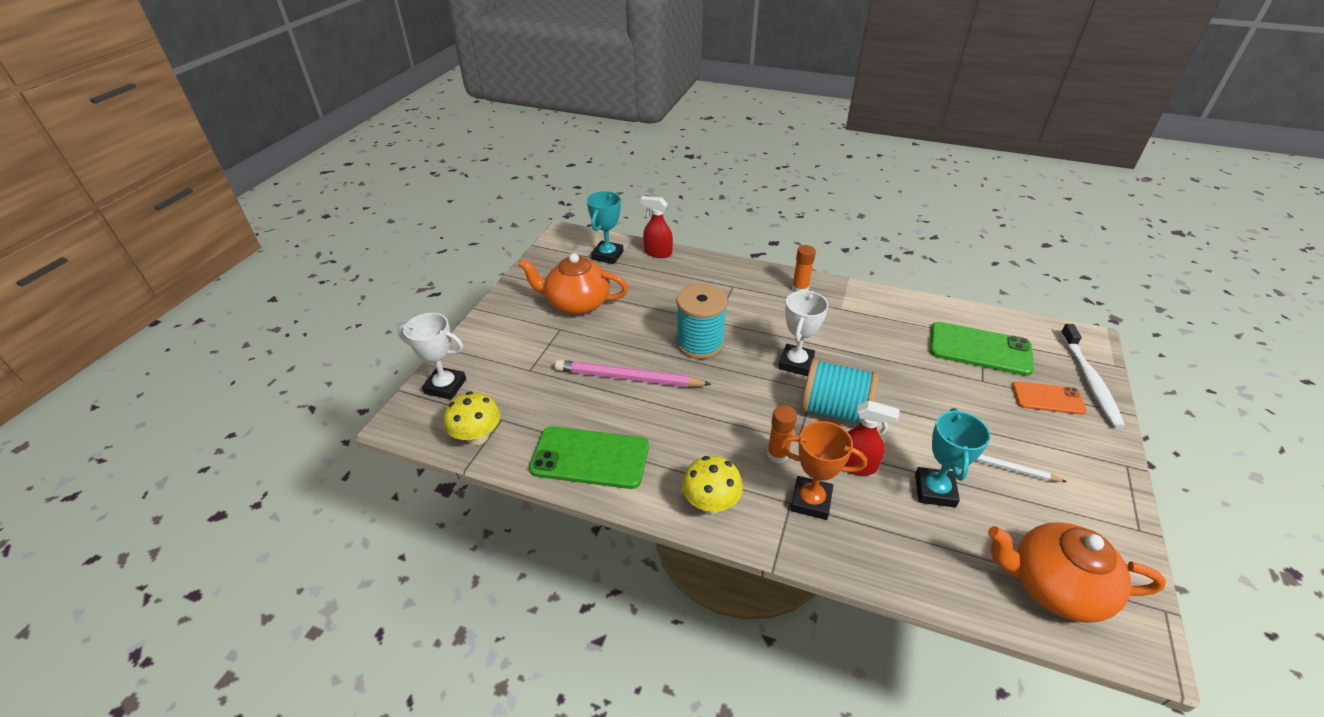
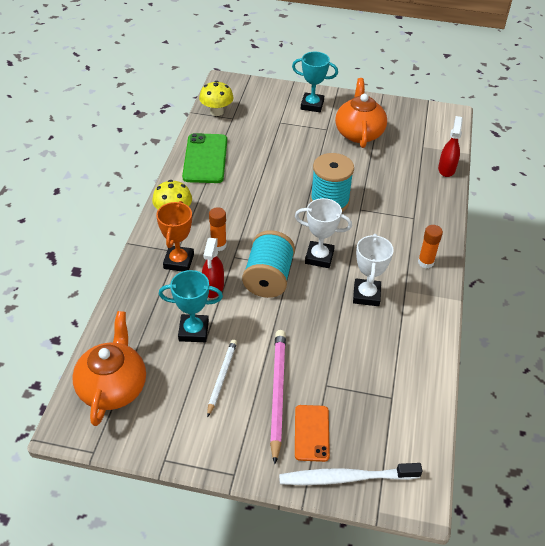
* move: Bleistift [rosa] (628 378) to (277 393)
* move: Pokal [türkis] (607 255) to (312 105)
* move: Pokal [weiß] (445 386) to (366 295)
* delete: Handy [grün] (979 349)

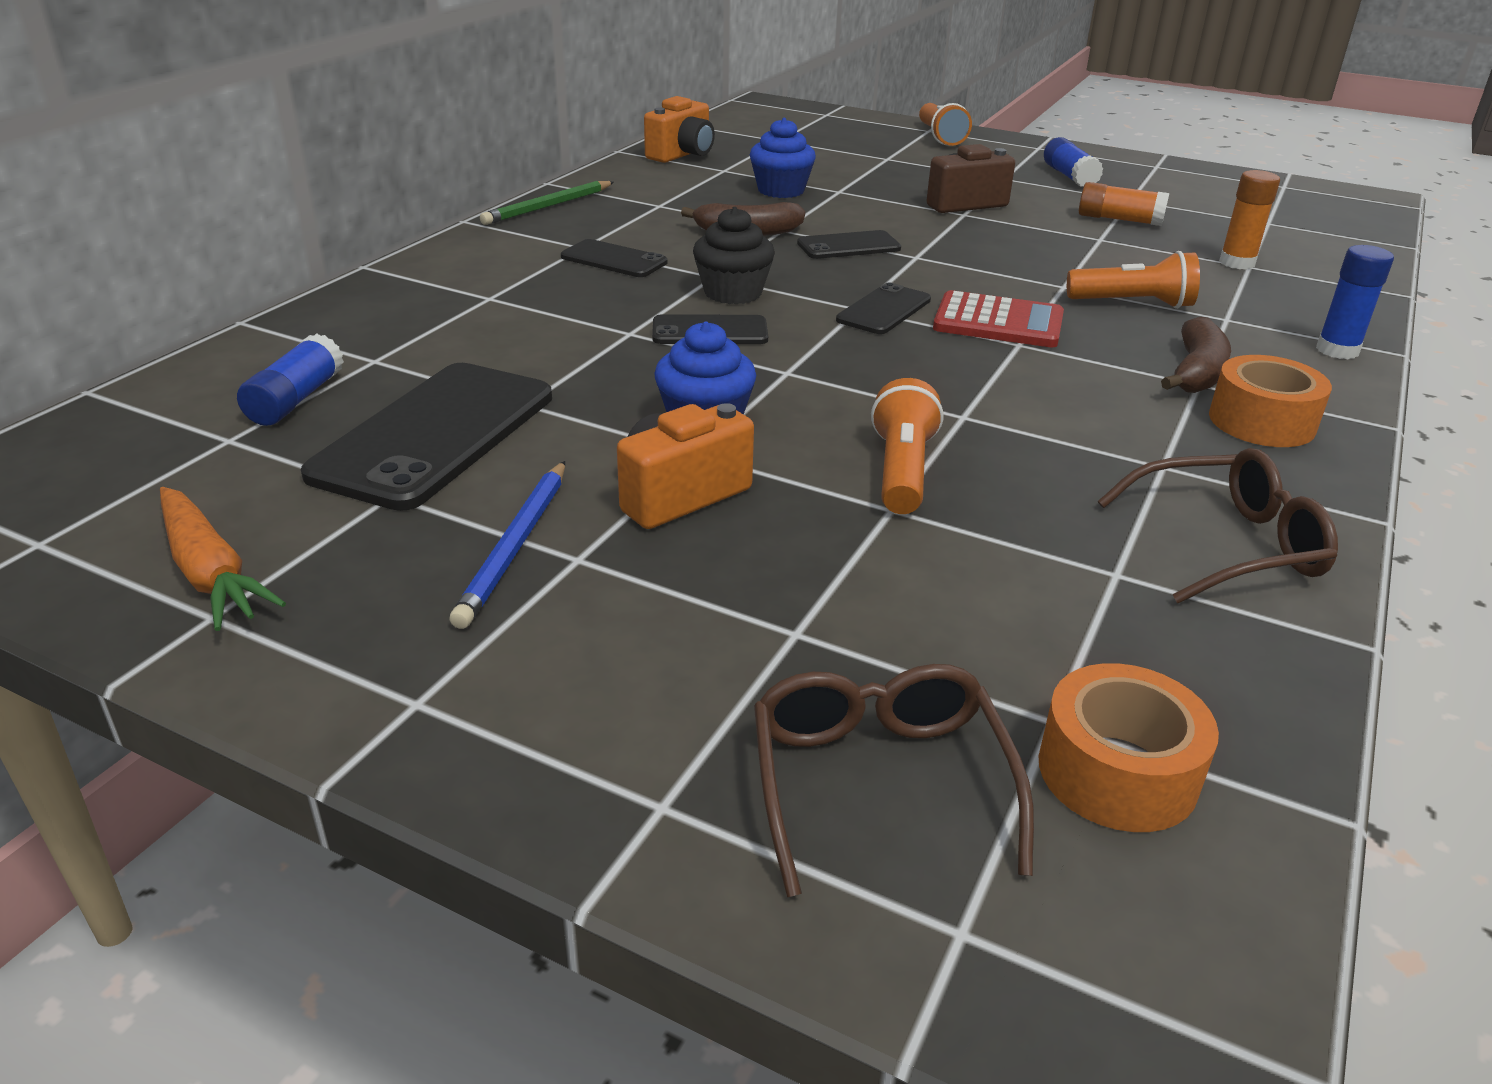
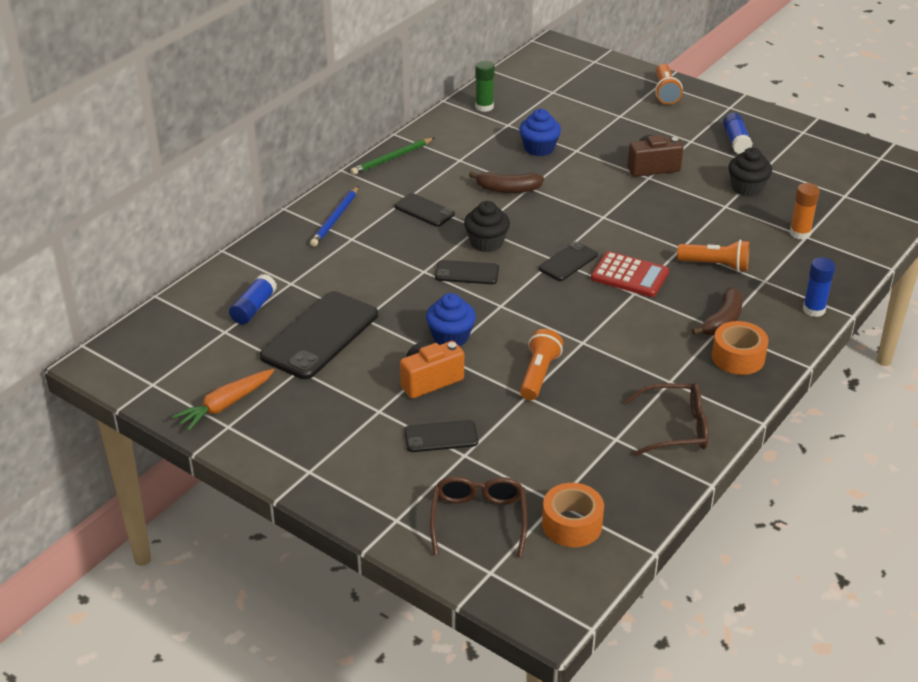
* rotate: Karotte [orange] (211 572) = (225 405) 75 degrees clockwise
* move: Bleistift [blau] (516 546) to (335 219)
* move: Handy [schwarz] (848 246) to (441 436)
* replace: Kamera [orange] (682 155) to Klebestift [grün] (484 107)
* replace: Klebestift [orange] (1119 219) to Muffin [schwarz] (747 188)

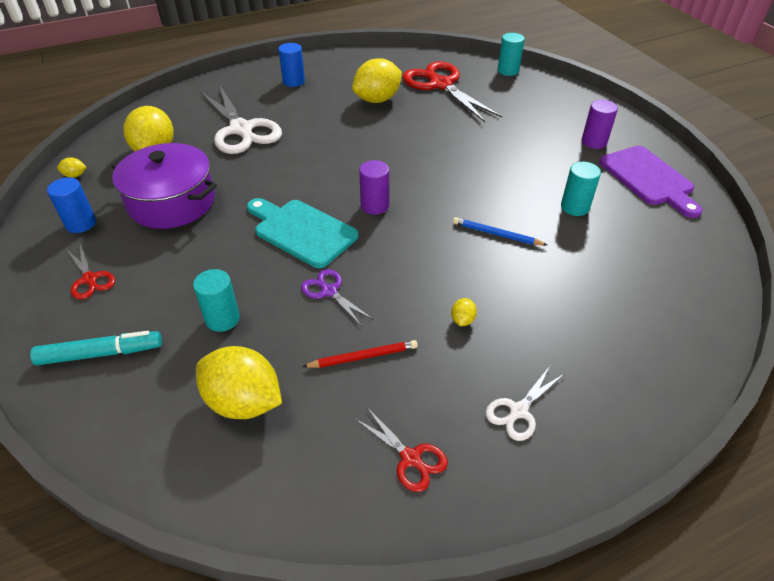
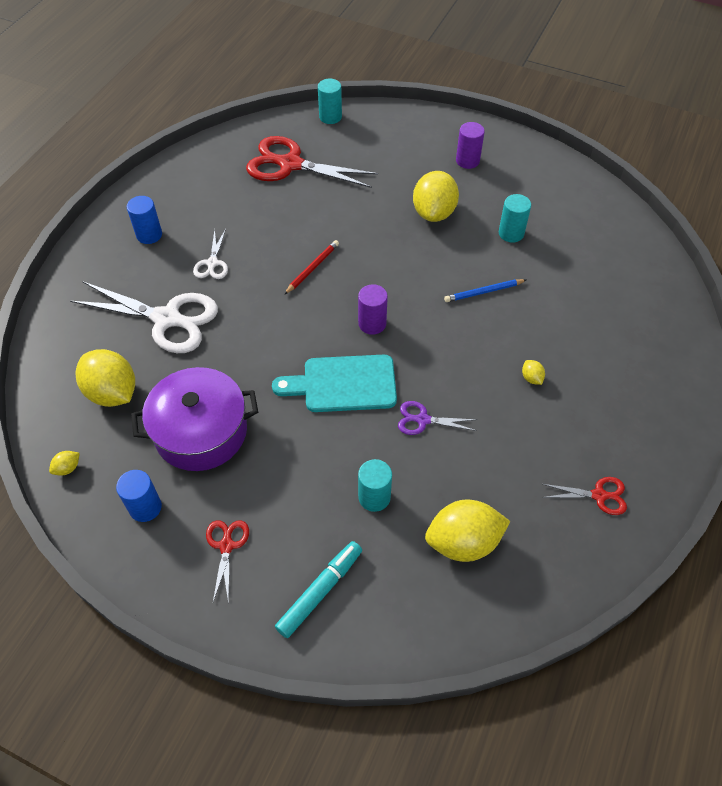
* move: Schere [weiß] (518 411) to (212 263)
* rotate: Schere [rot] (90 279) = (226 546) 105 degrees counterclockwise
* move: Bleistift [rot] (363 357) to (312 268)
* move: Zitrone [gelb] (377 100) to (434 213)
* delete: Schneidebrett [lila] (648 178)

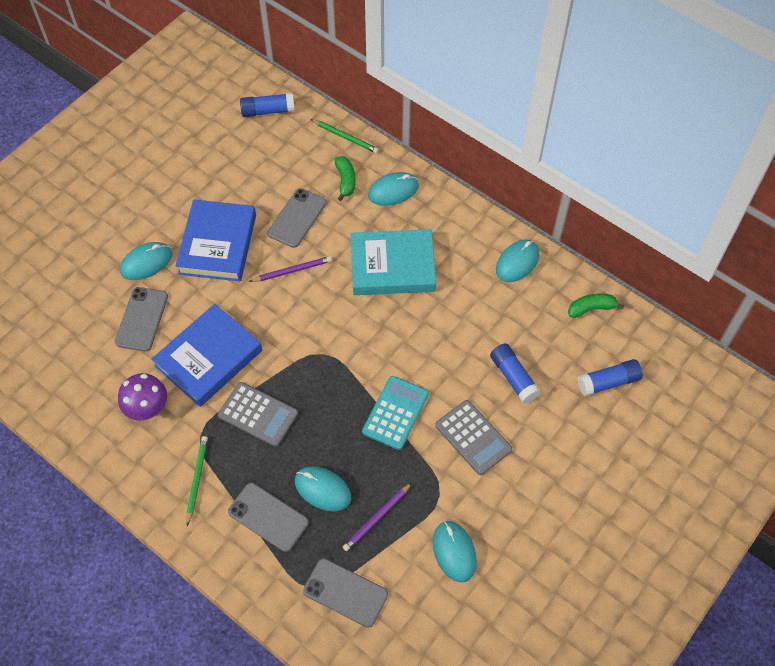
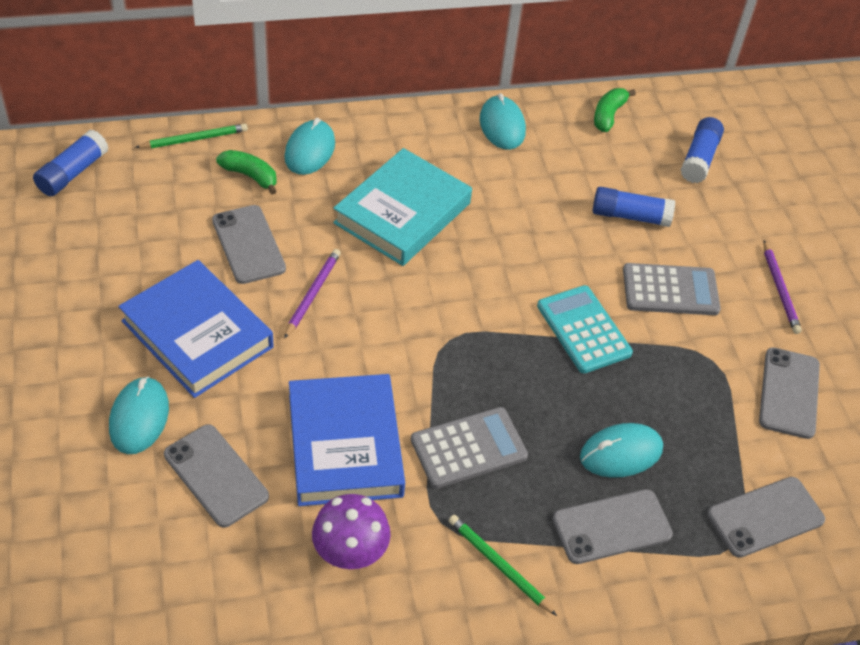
* replace: Computermaus [türkis] (454 552) to Handy [grau] (789 393)
* move: Bleistift [lila] (377 518) to (780 289)

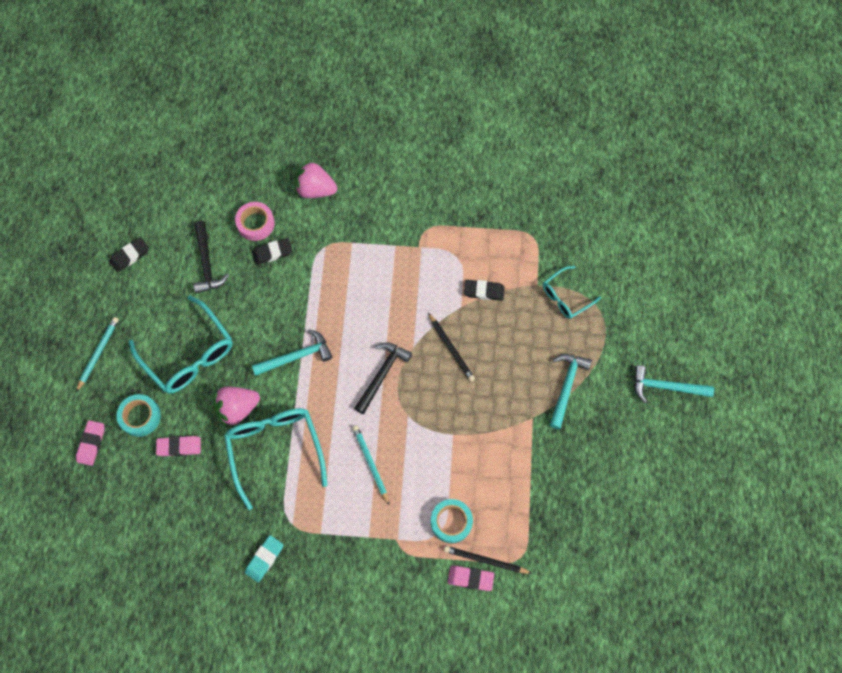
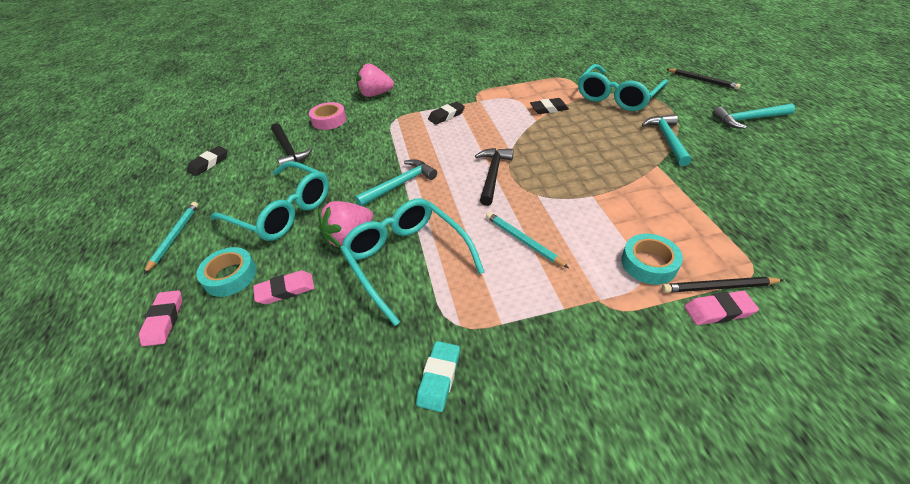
* move: Radiergummi [schwarz] (272 253) to (446 116)
* resize: Brille [türkis] (566 296) = (617 96) x1.76
* move: Bleistift [schwarz] (451 348) to (702 80)

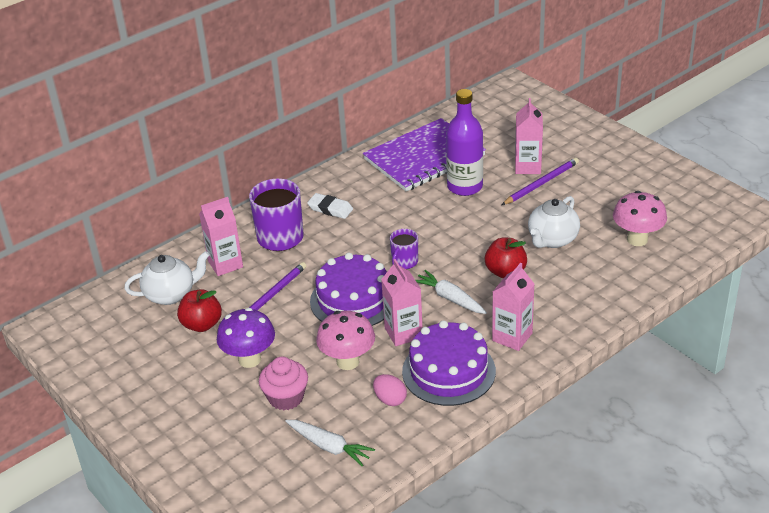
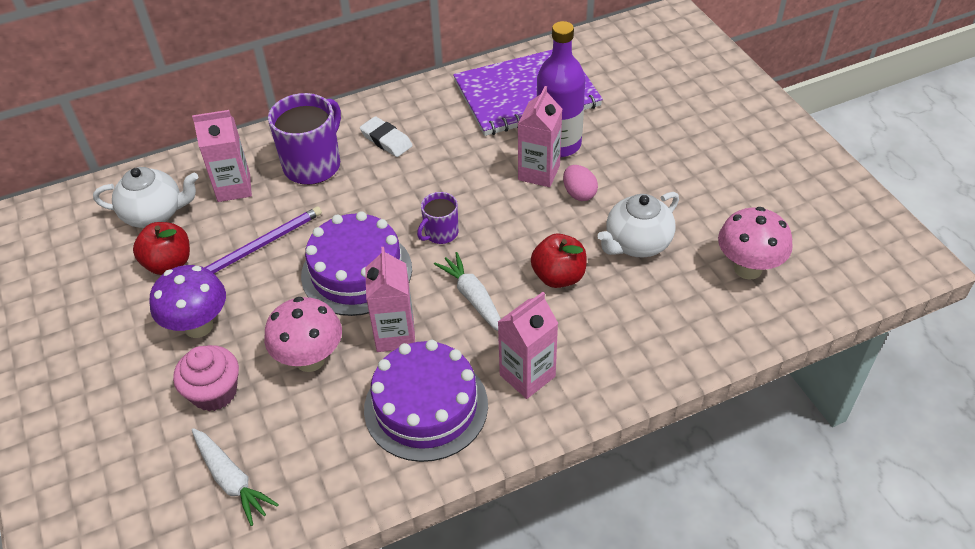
* move: Getränkekarton [rosa] (527 167) to (539 173)
* move: Ei [rosa] (390 399) to (579 193)
* delete: Bleistift [lila] (541 183)

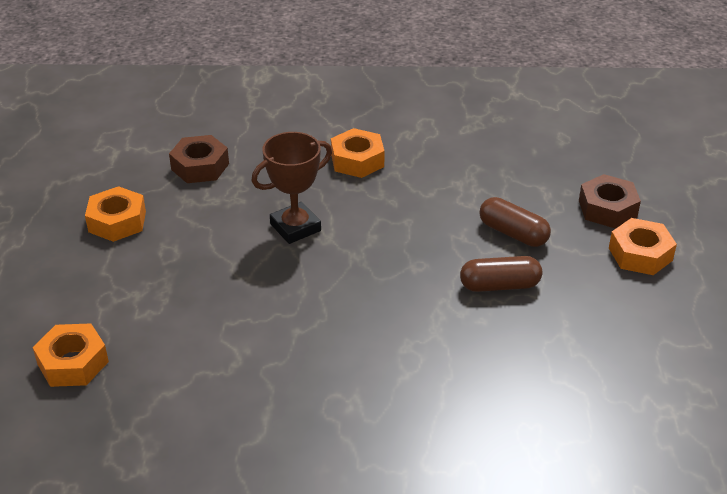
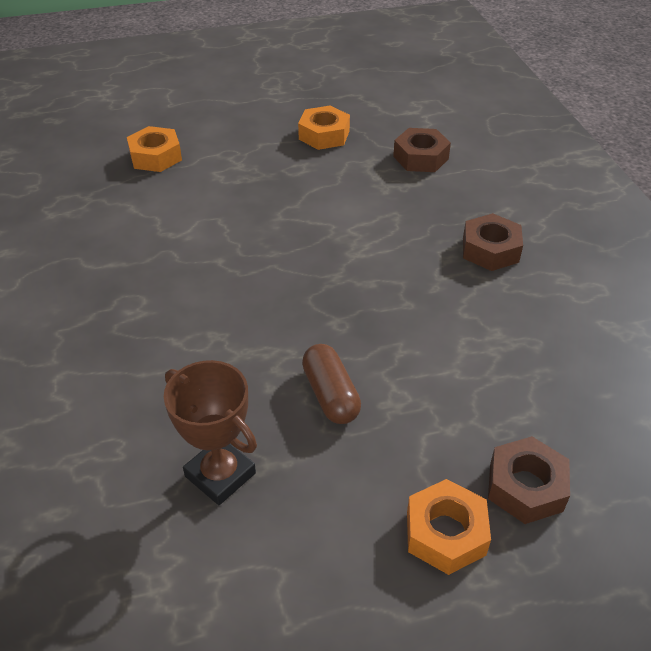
* move: Pokal [braun] (295 227) to (220 475)
* recolor: Sechskantmutter [orange] (357 160) to Sechskantmutter [braun] (490 250)
* delete: Kapsel [braun] (513 233)

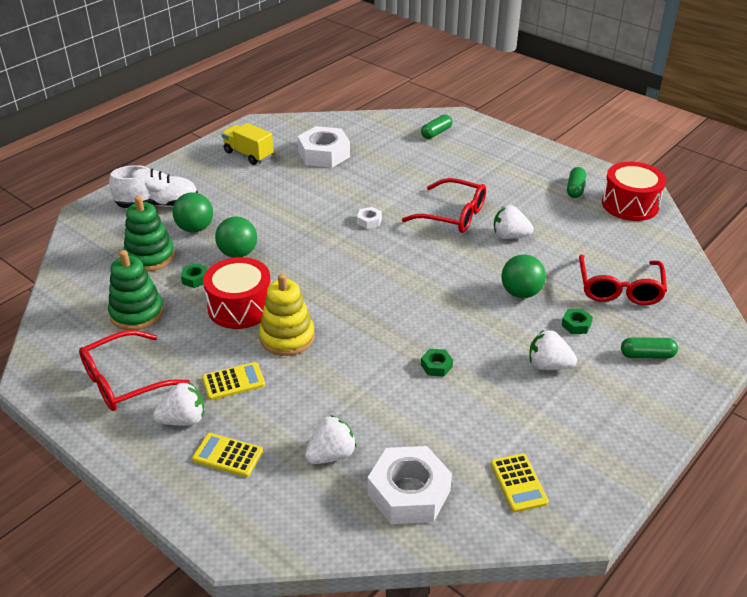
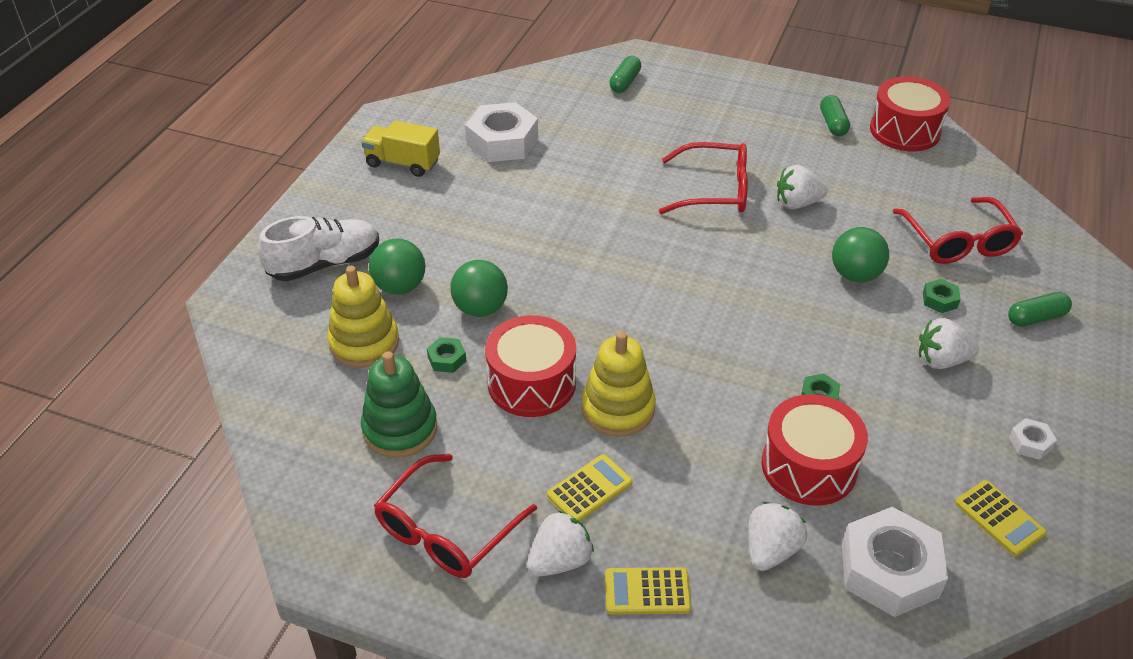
* recolor: Stapelspielzeug [grün] (150 257) to Stapelspielzeug [gelb] (364 343)
* insert: Trommel [rot] (809 466)
* move: Sechskantmutter [weiß] (369 221) to (1030 443)

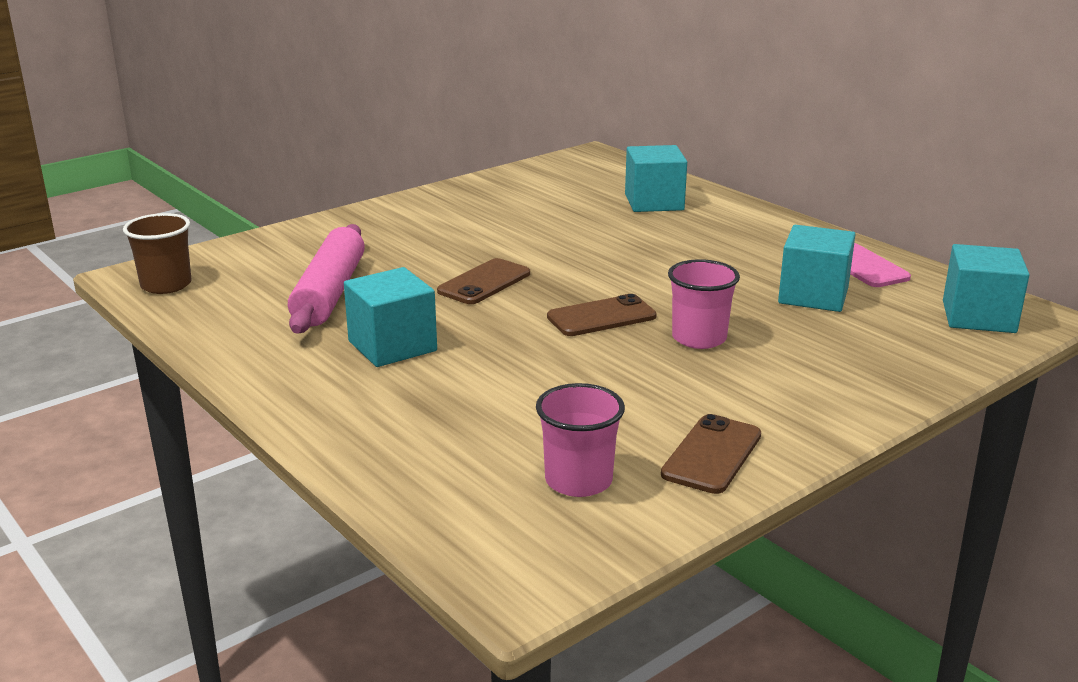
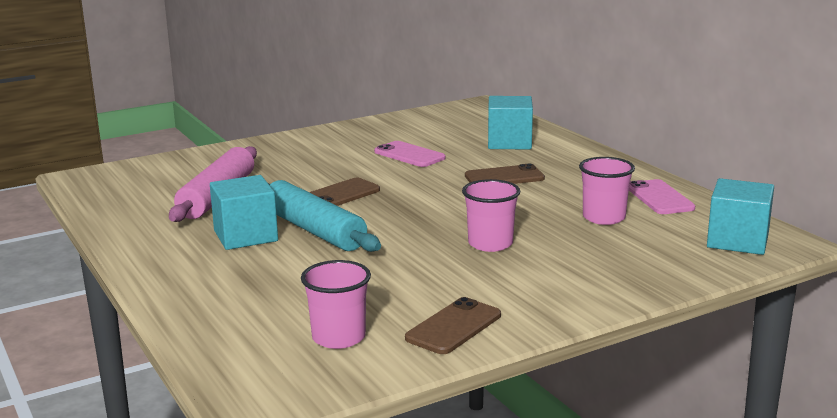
* insert: Nudelholz [türkis] (314 230)
* insert: Handy [rosa] (409 155)
* move: Handy [braun] (601 317) to (504 177)
* replace: Kubus [türkis] (813 295) to Becher [rosa] (604 218)
* delete: Becher [braun] (166 285)

